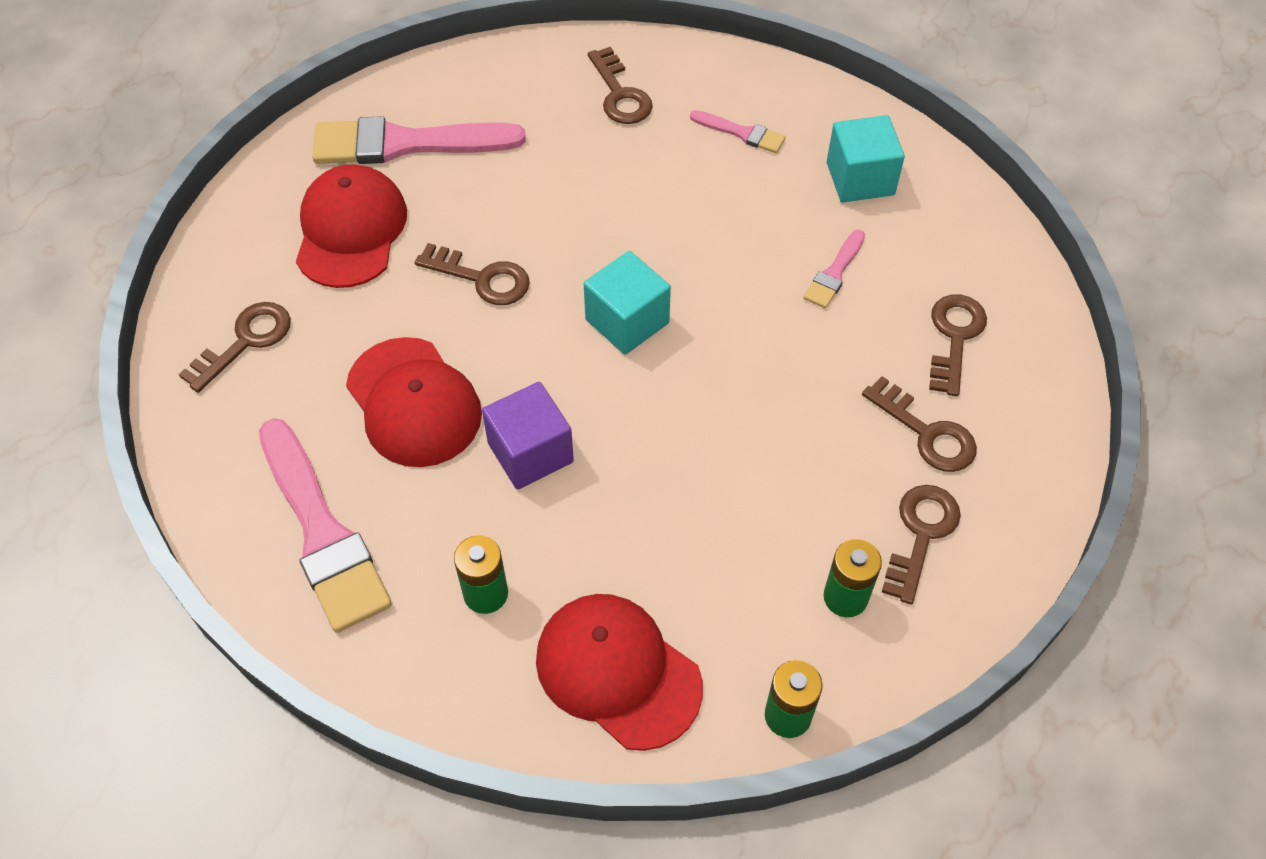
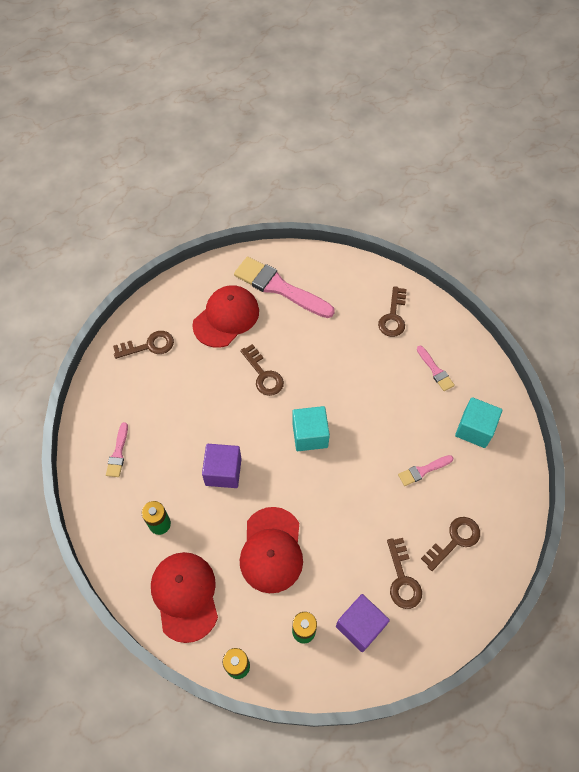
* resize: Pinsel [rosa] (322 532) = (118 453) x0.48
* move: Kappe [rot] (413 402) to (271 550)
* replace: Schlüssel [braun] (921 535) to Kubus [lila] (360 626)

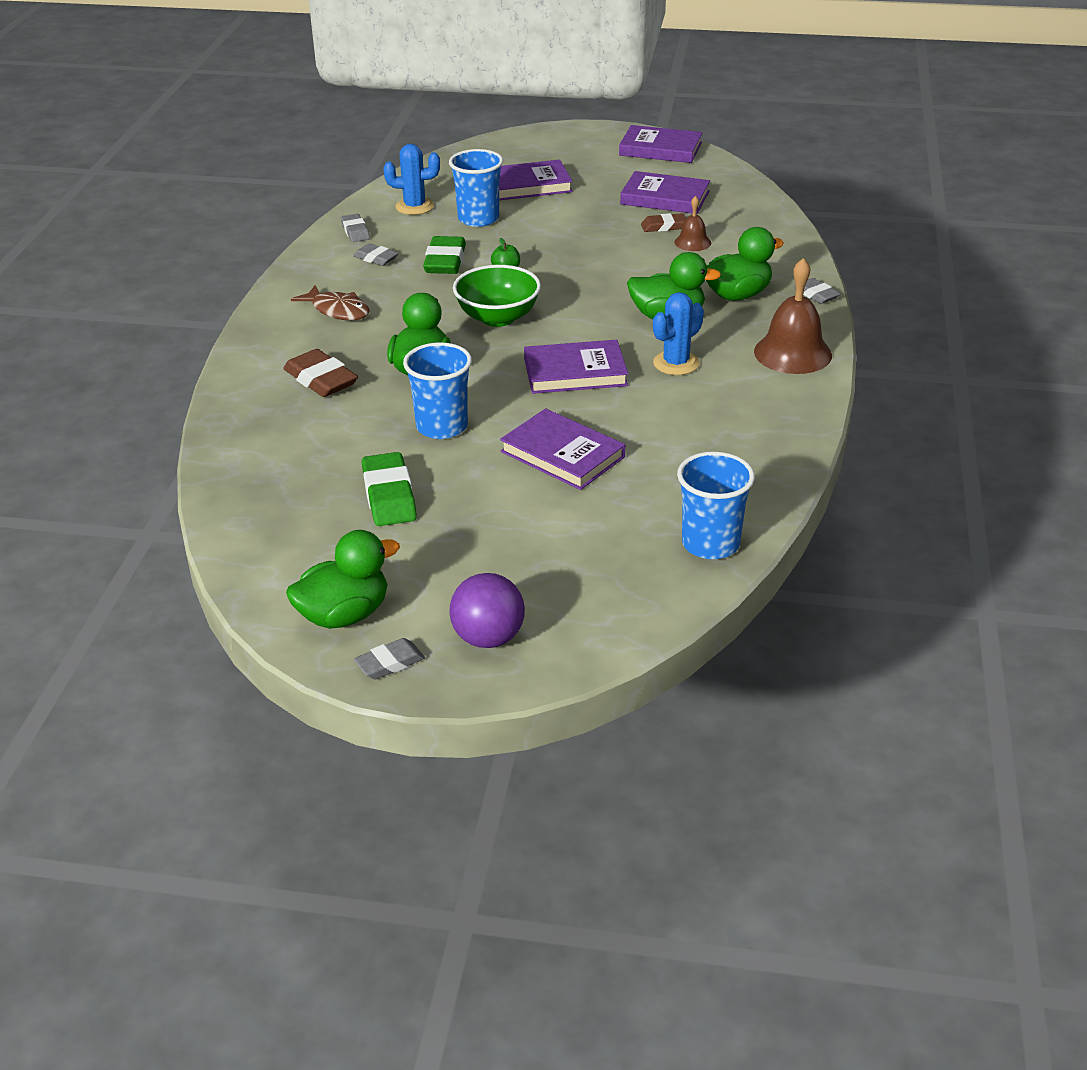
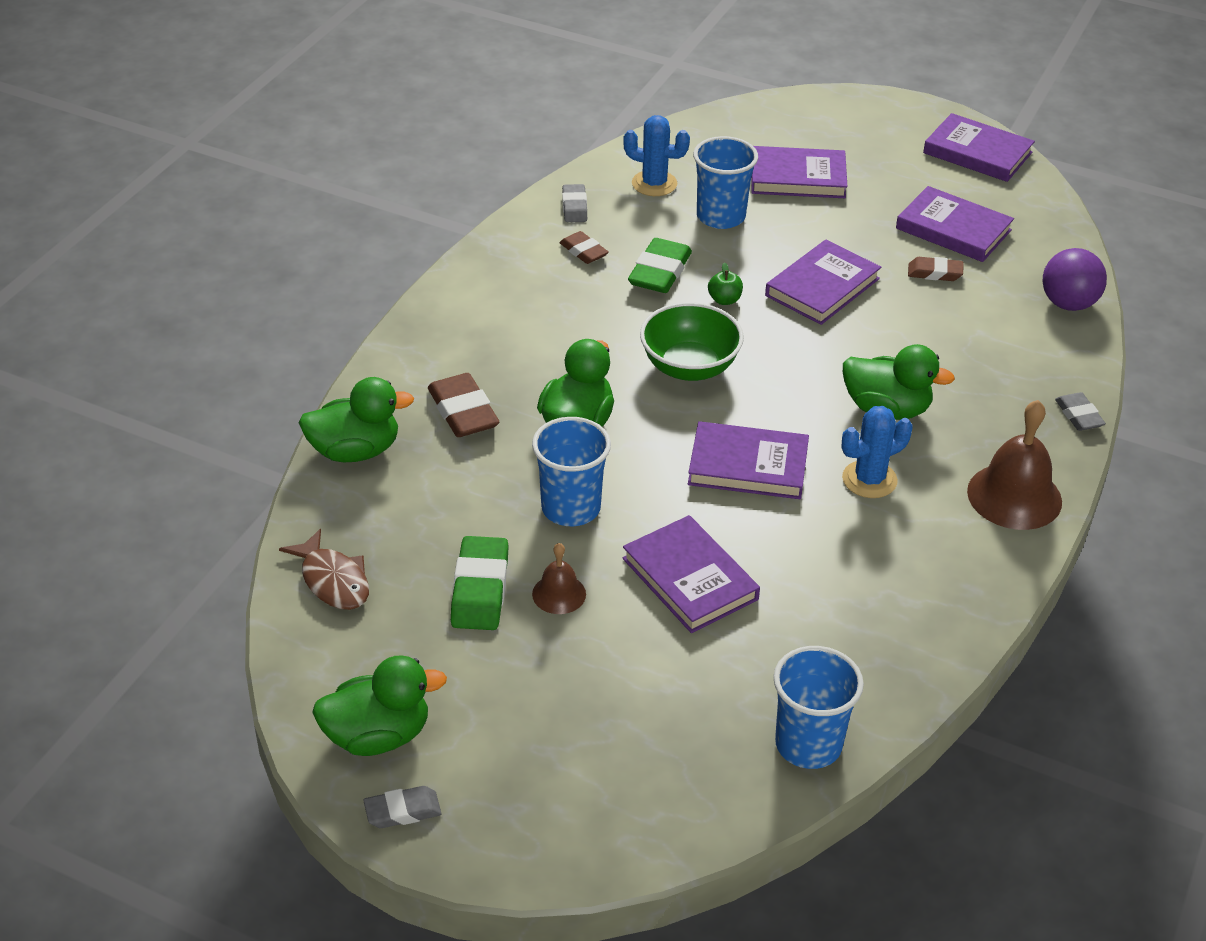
* move: Fisch [braun] (338 310) to (333 580)
* move: Ente [grün] (737 295) to (355 451)
* move: Glocke [braun] (692 242) to (559 594)
* recolor: Radiergummi [grau] (376 258) to Radiergummi [braun] (583 251)
* insert: Buch [lila] (822 287)
* move: Ball [lila] (488 638) to (1068 304)

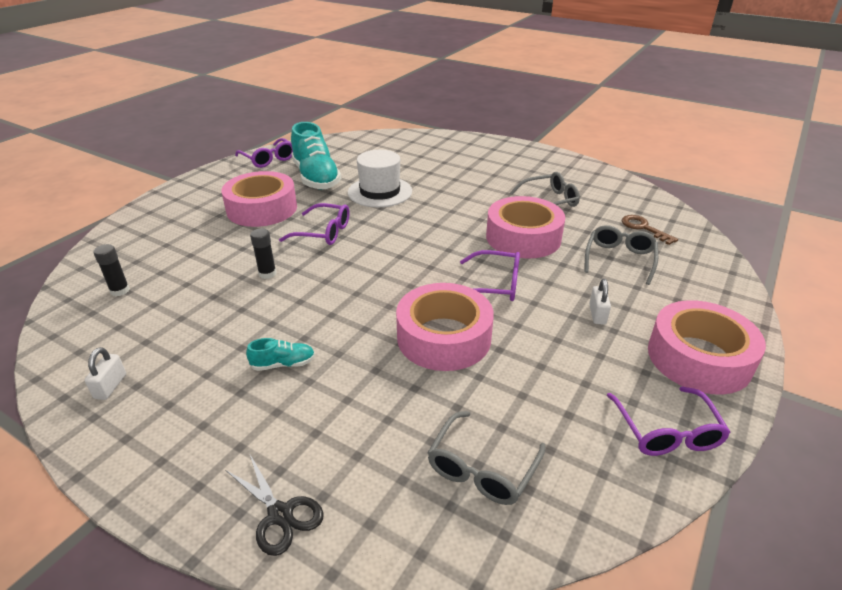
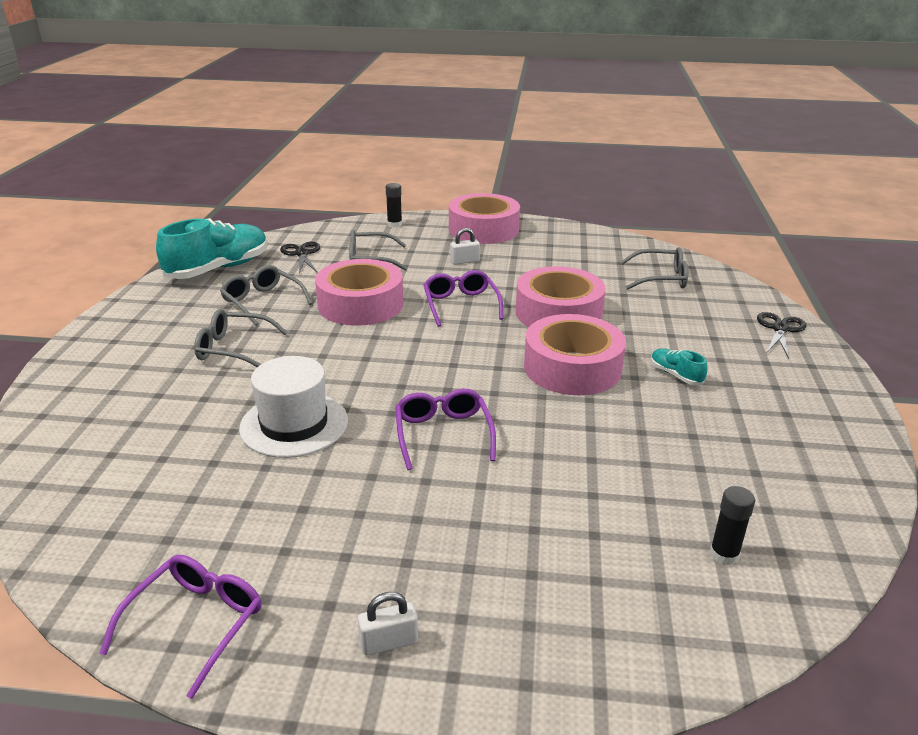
* move: Schuh [türkis] (316 177) to (219 269)
* insert: Brille [grau] (233 348)
* replace: Schlüssel [braun] (643 228) to Schere [schwarz] (302 254)
* move: Vorhängeschloss [weiß] (110 386) to (389 642)
* move: Klebestift [schwarz] (267 273) to (394 224)
* move: Klebeband [rosa] (262 209) to (572 368)
* delete: Brille [lila] (667 432)

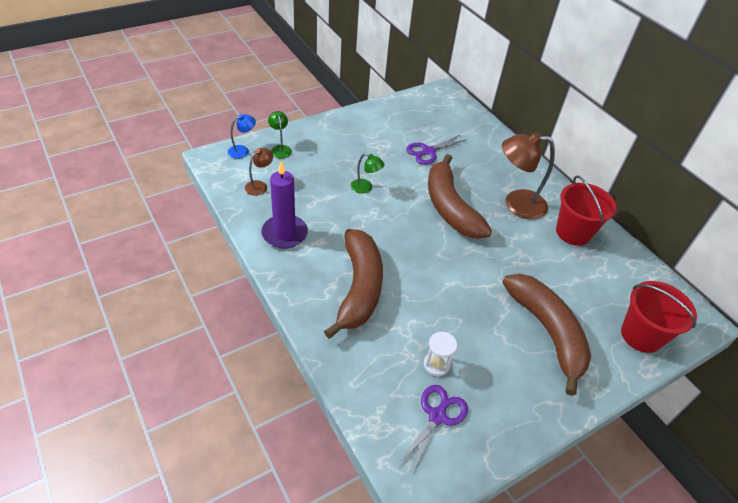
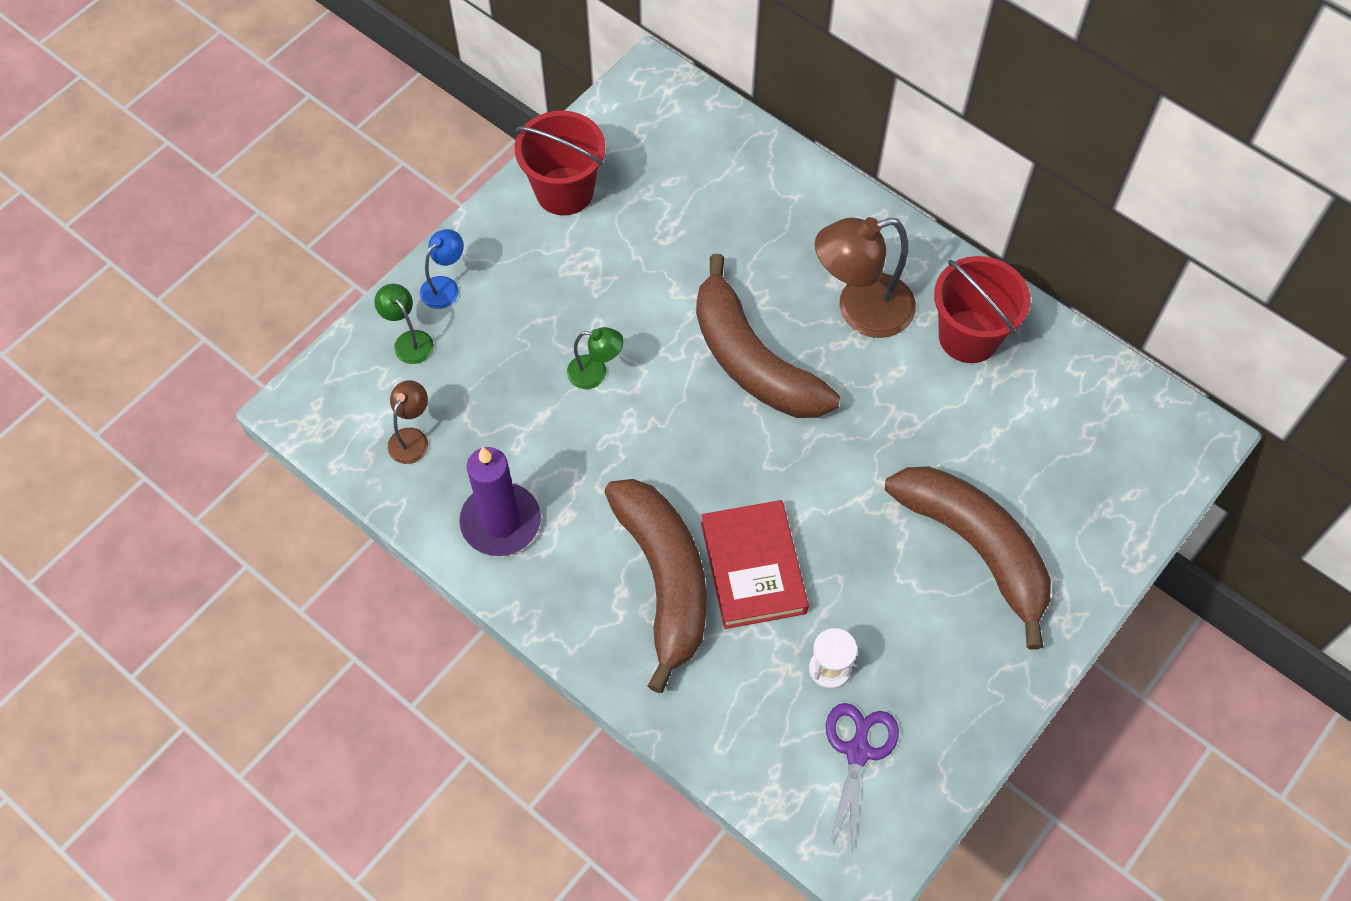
* move: Lampe [blau] (242 150) to (445 286)
* move: Eimer [rot] (641 335) to (564 191)
* insert: Buch [rot] (753 567)
* delete: Schere [lila] (428 151)

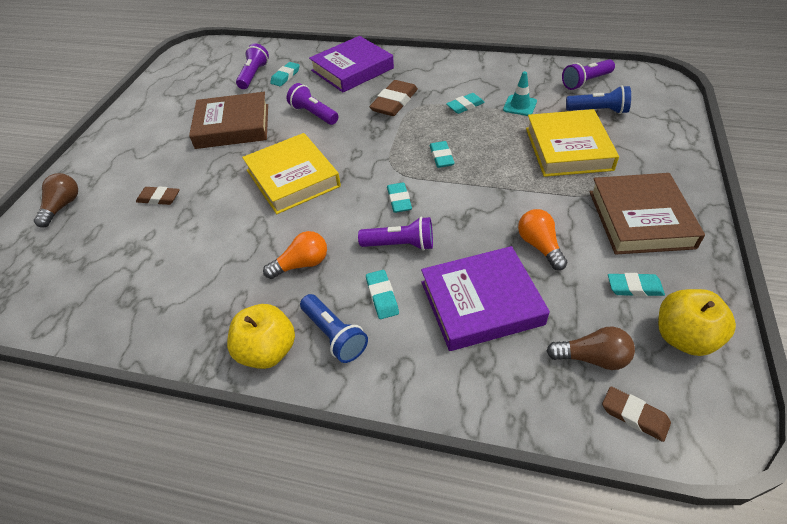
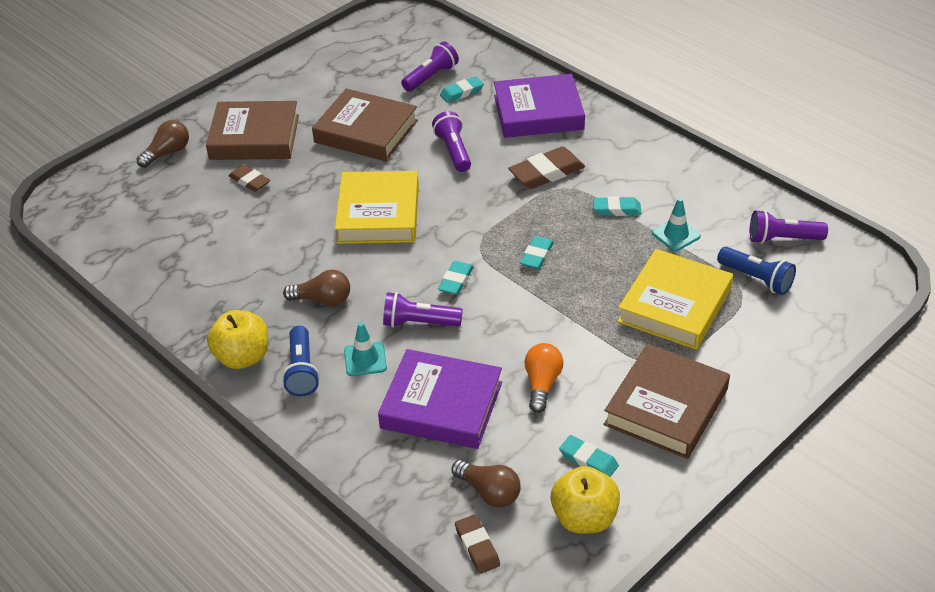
* insert: Buch [braun] (254 137)
* recolor: Glühbirne [orange] (301 264) to Glühbirne [braun] (322 300)
* replace: Radiergummi [türkis] (382 296) to Leitkegel [türkis] (365 359)
* rotate: Taschenlampe [lila] (400 245) = (419 323) 150 degrees clockwise

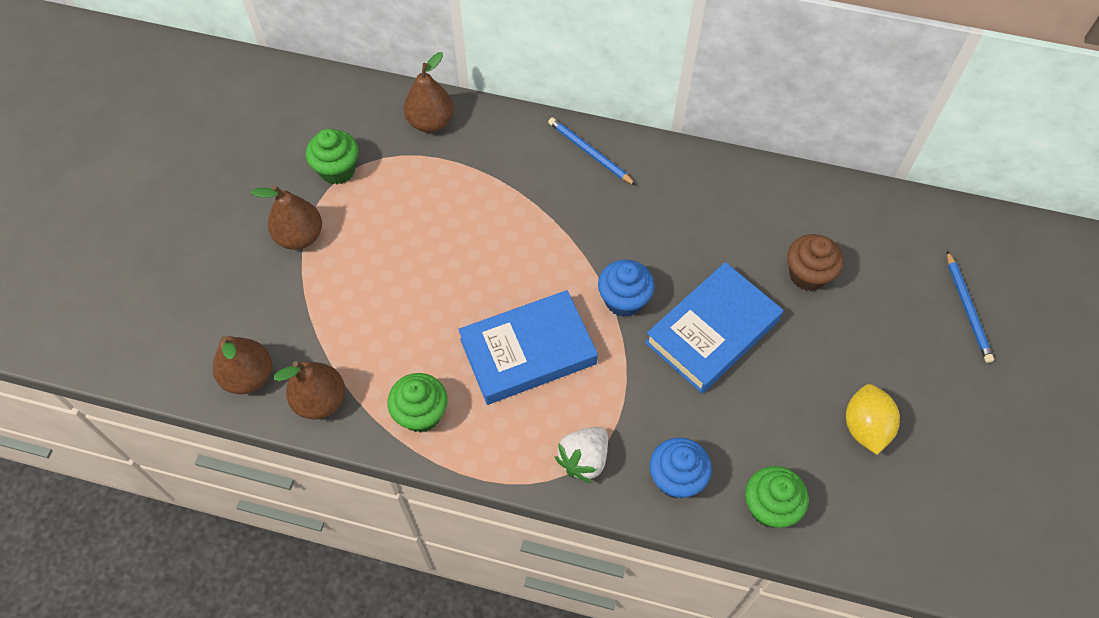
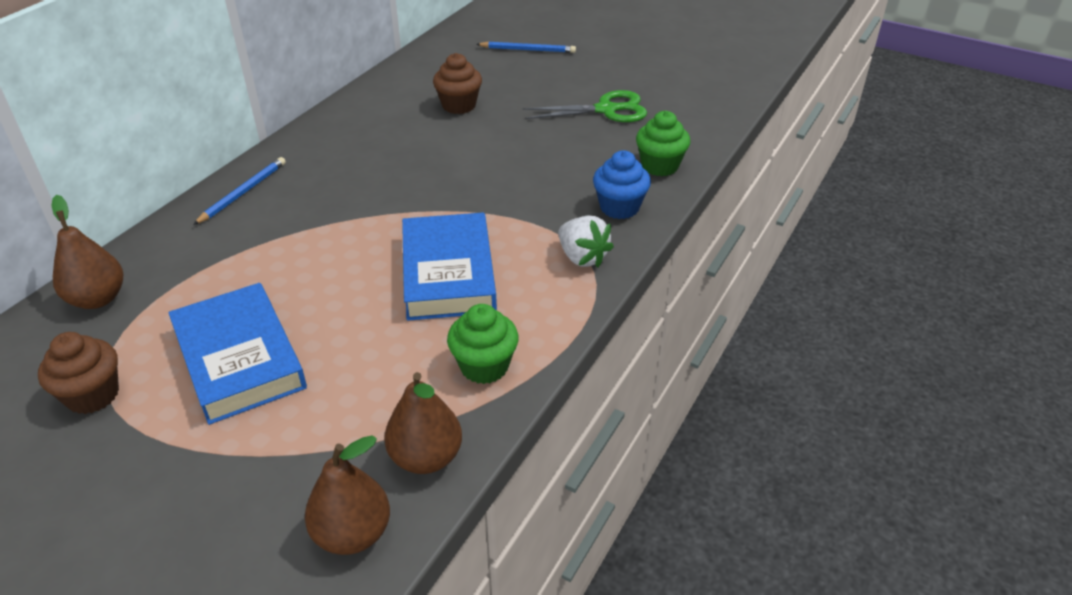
* recolor: Muffin [grün] (337 170) to Muffin [braun] (92 395)
* move: Buch [blau] (712 332) to (239 359)
* rotate: Bleistift [blau] (589 153) = (243 192) 150 degrees clockwise
* replace: Zitrone [gelb] (865 427) to Schere [grün] (606 110)
* delete: Birne [braun] (300 236)
* delete: Muffin [blau] (624 300)

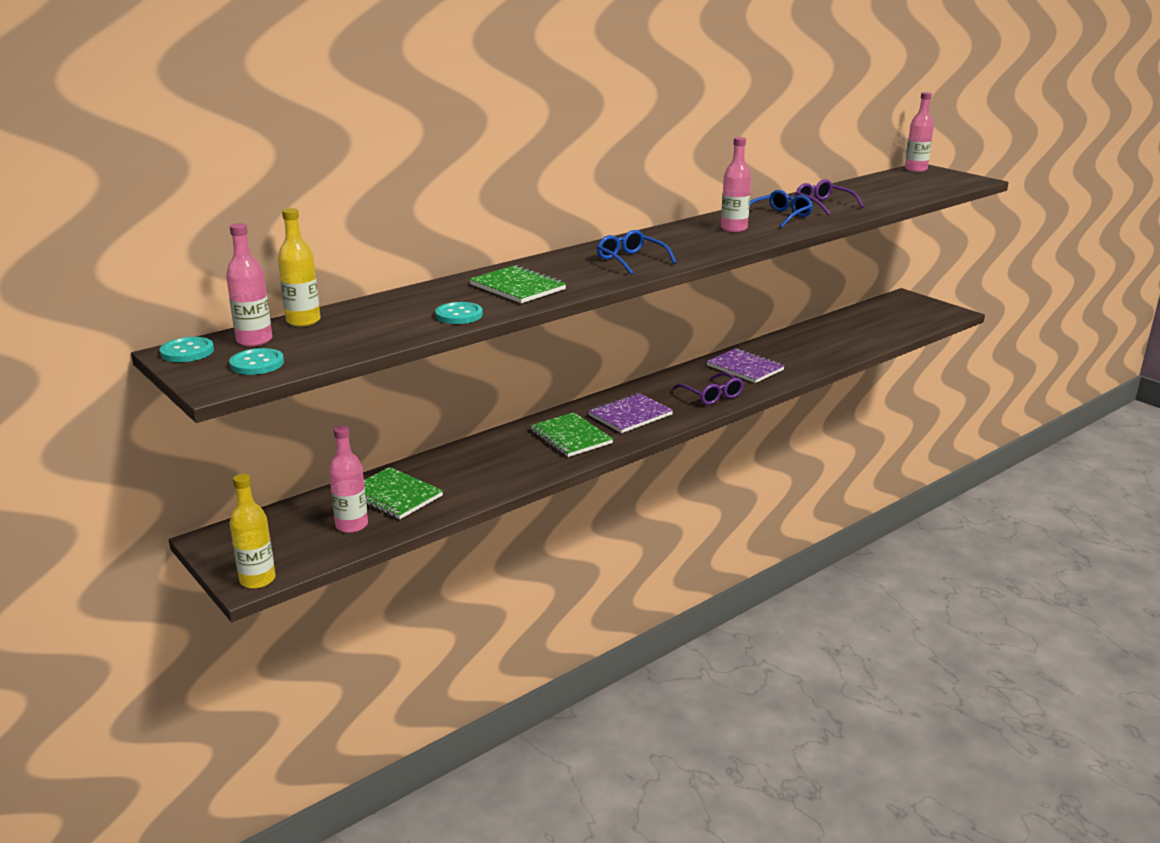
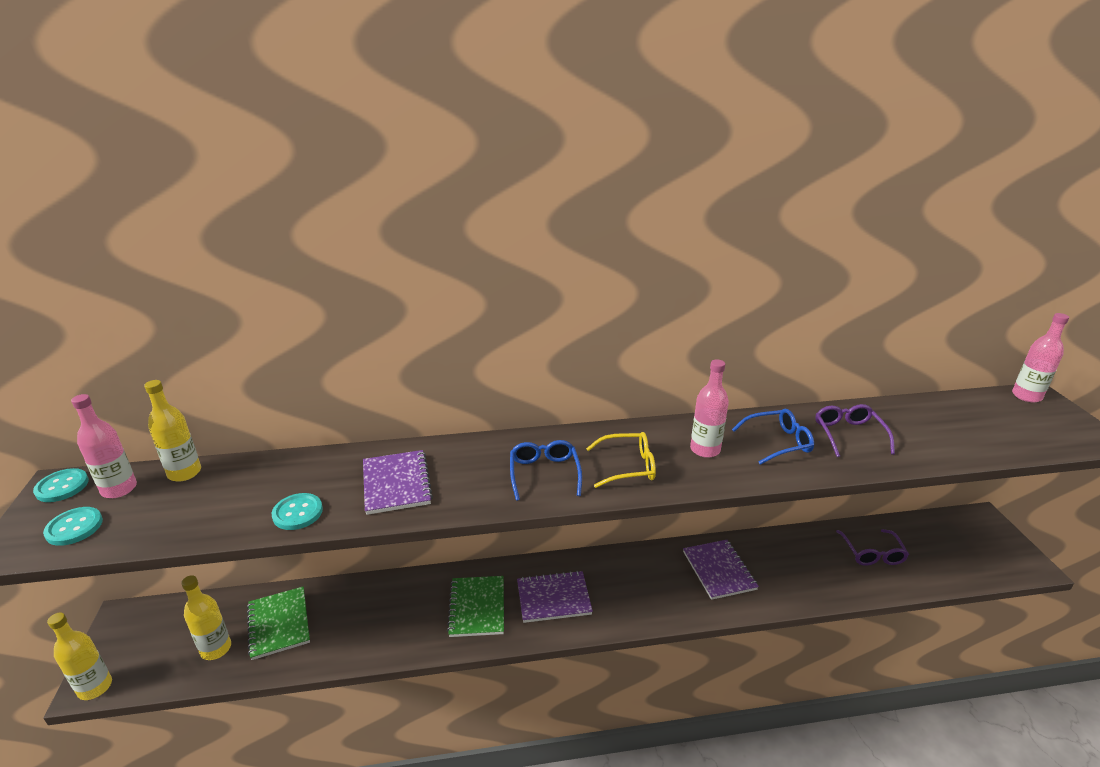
* recolor: Flasche [rosa] (351 525) to Flasche [gelb] (216 649)
* recolor: Notizbuch [grün] (517 287) to Notizbuch [lila] (396 483)
* insert: Brille [gelb] (628 466)
* move: Brille [lila] (712 395) to (872 553)

